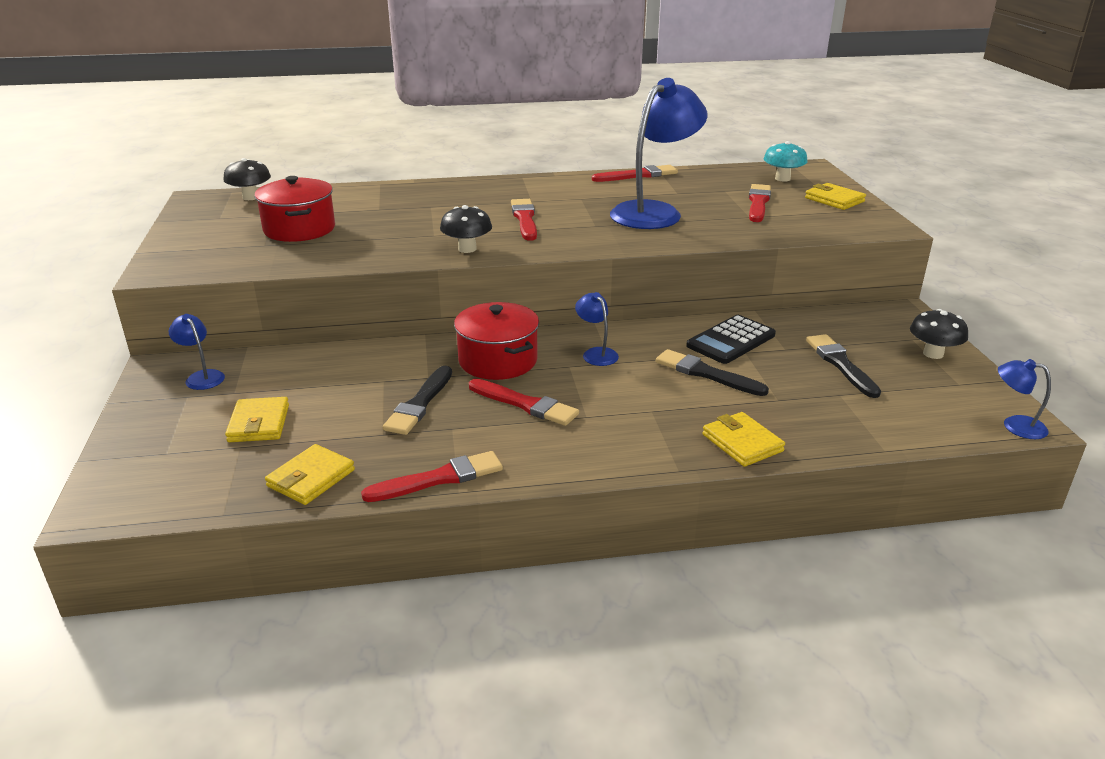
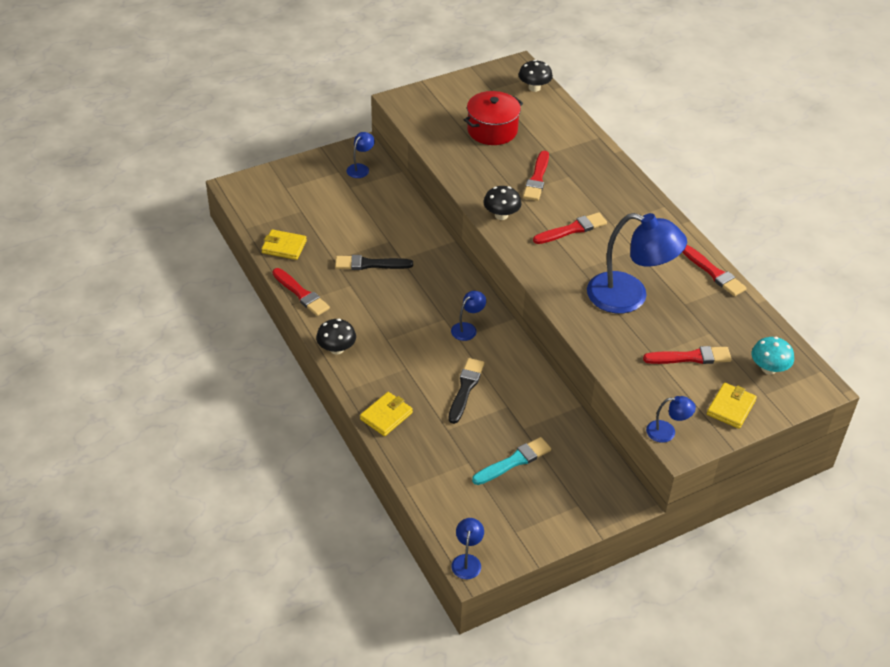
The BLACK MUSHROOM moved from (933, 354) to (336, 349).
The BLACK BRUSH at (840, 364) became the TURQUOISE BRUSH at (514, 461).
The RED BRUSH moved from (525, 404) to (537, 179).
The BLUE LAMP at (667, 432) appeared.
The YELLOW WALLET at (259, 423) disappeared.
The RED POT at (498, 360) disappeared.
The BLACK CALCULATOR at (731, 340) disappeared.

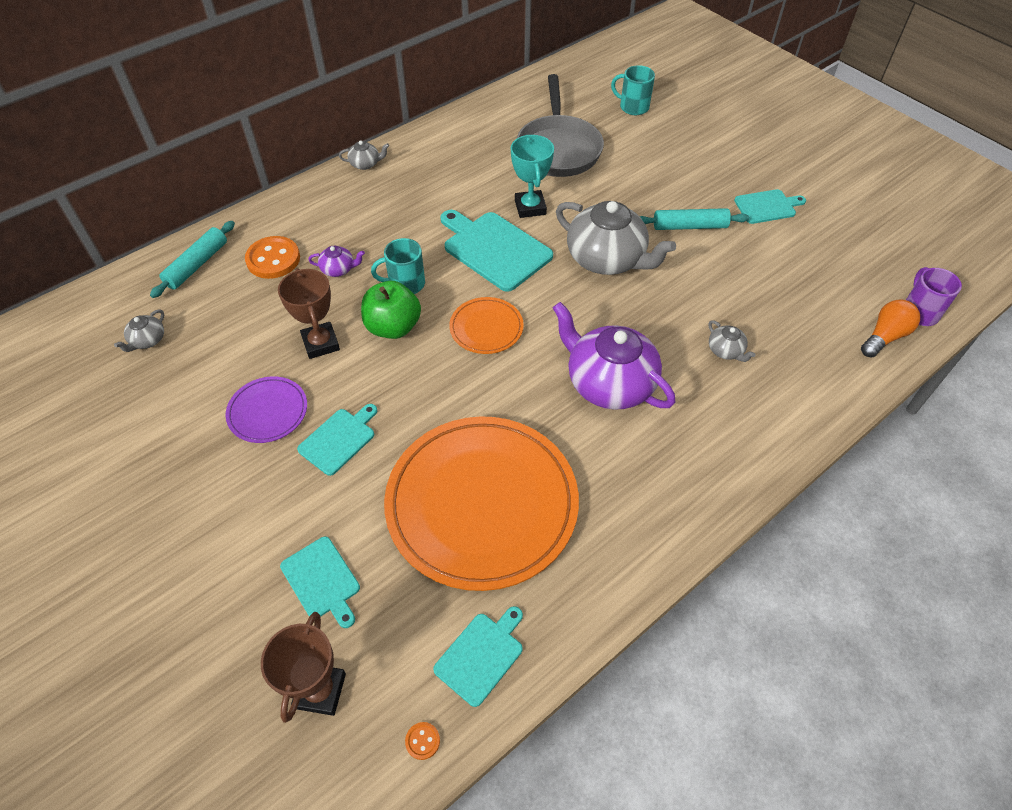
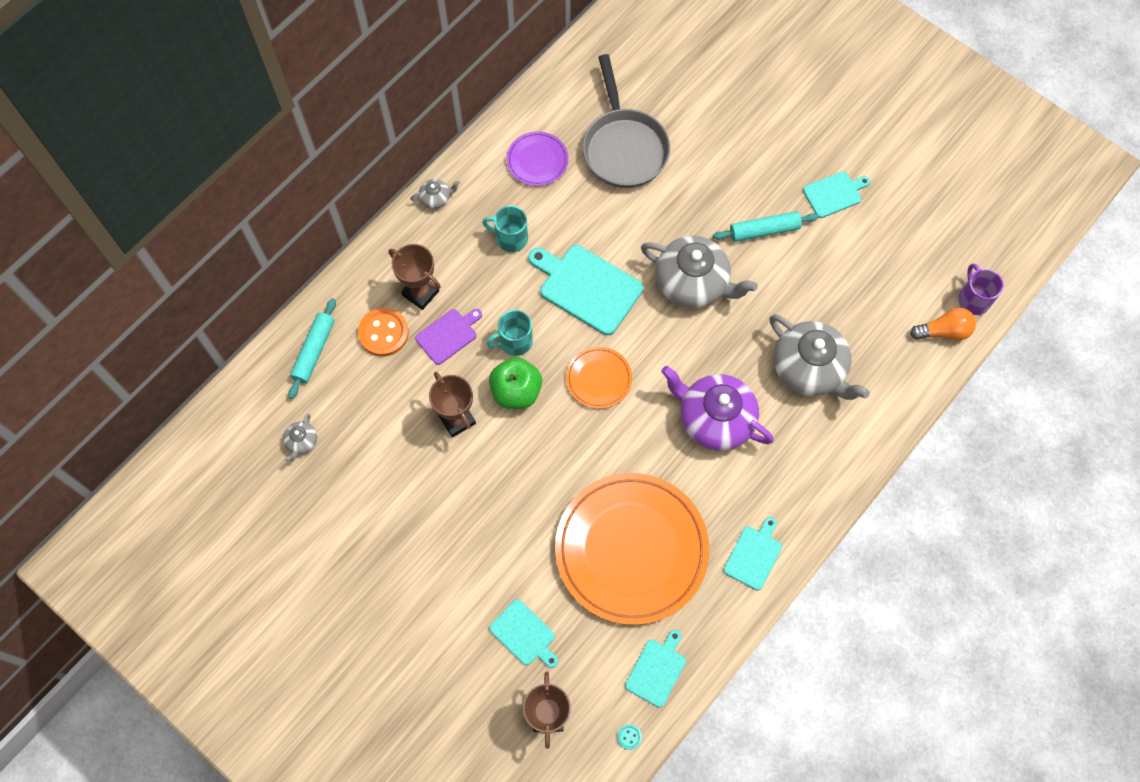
The BROWN TROPHY at (420, 293) appeared.
The PURPLE TEAPOT at (338, 269) was replaced by the PURPLE CUTTING BOARD at (448, 335).
The TURQUOISE MUG moved from (633, 107) to (510, 238).
The PURPLE PLATE moved from (268, 412) to (537, 160).
The ORANGE BUTTON at (422, 741) became the TURQUOISE BUTTON at (629, 737).
The TURQUOISE CUTTING BOARD moved from (339, 439) to (754, 555).
The GREY TEAPOT at (725, 351) changed to 2.32 times the size.
The ORANGE LIGHT BULB at (884, 337) turned 45 degrees clockwise.
The TURQUOISE TROPHY at (530, 207) disappeared.

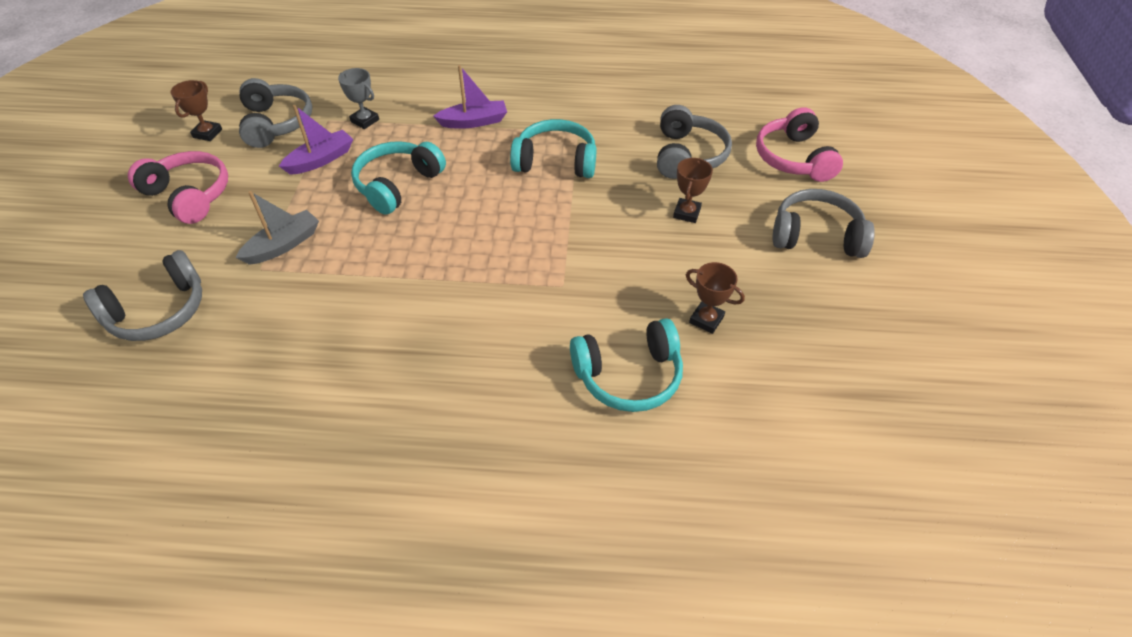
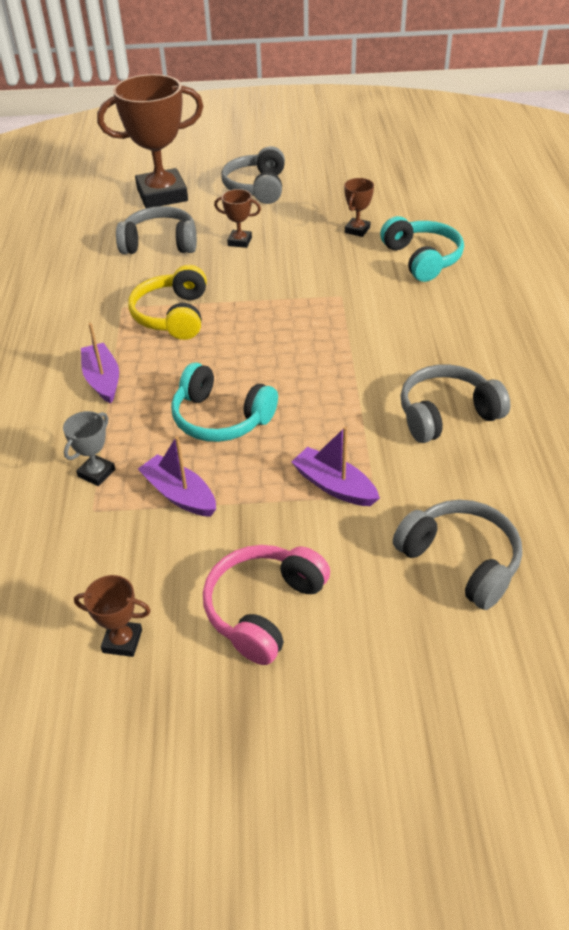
The PINK HEADPHONES at (793, 158) was replaced by the BROWN TROPHY at (162, 195).
The TURQUOISE HEADPHONES at (555, 161) became the YELLOW HEADPHONES at (173, 315).
The GREY BOAT at (283, 245) became the PURPLE BOAT at (334, 486).
The GREY HEADPHONES moved from (276, 123) to (446, 414).

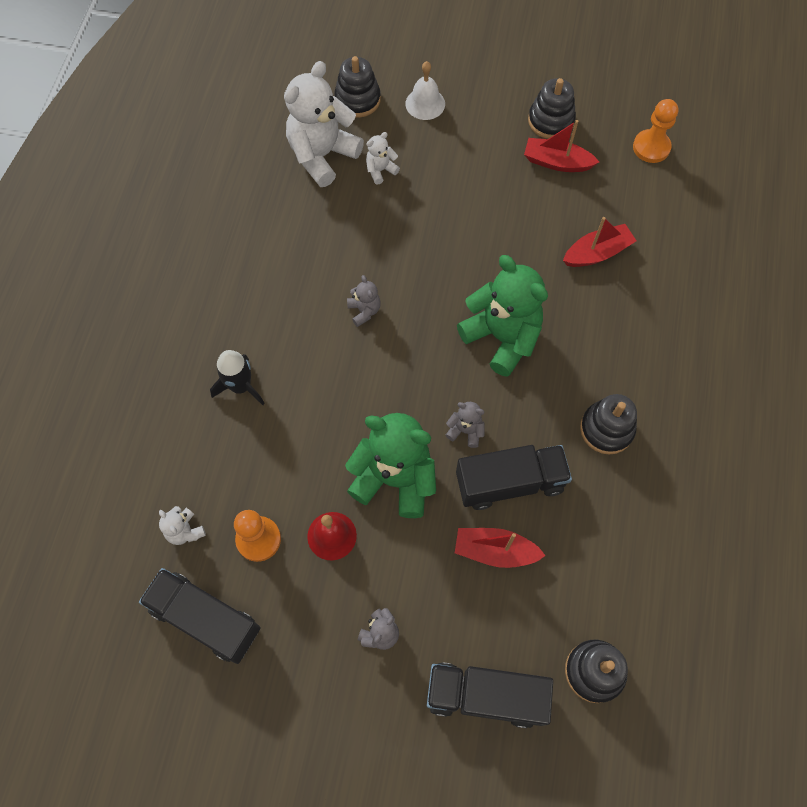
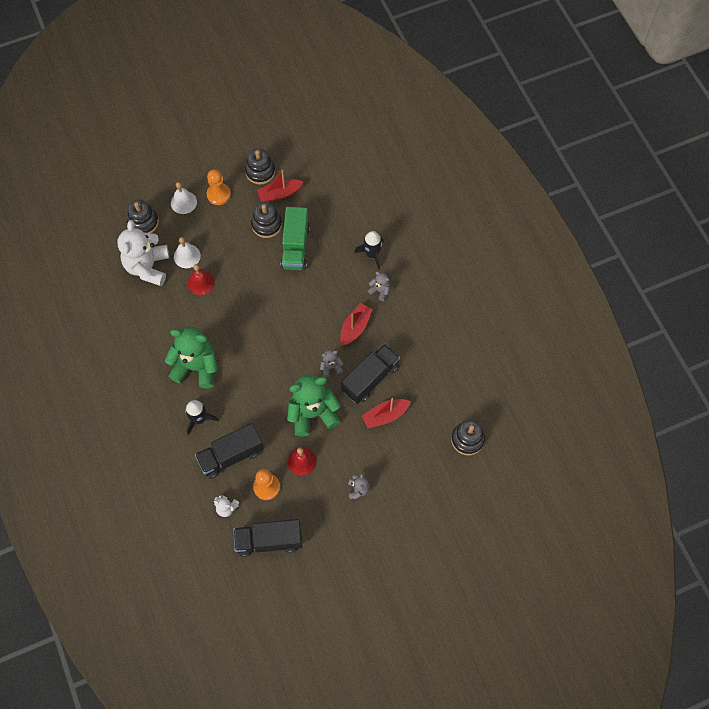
The GREEN TEDDY BEAR moved from (502, 337) to (196, 367).
The WHITE TEDDY BEAR at (380, 170) was replaced by the WHITE BELL at (187, 256).
The RED BELL at (201, 282) appeared.
The BLACK TRUCK moved from (485, 696) to (231, 455).
The ORANGE PAWN moved from (651, 147) to (218, 194).
The BLACK STACKING TOY moved from (606, 429) to (266, 224).
The GREEN TRUCK at (295, 247) appeared.
The RED BOAT moved from (597, 253) to (355, 327).
The BLACK ROCKET at (372, 254) appeared.
The GREY TEDDY BEAR moved from (364, 311) to (380, 291).

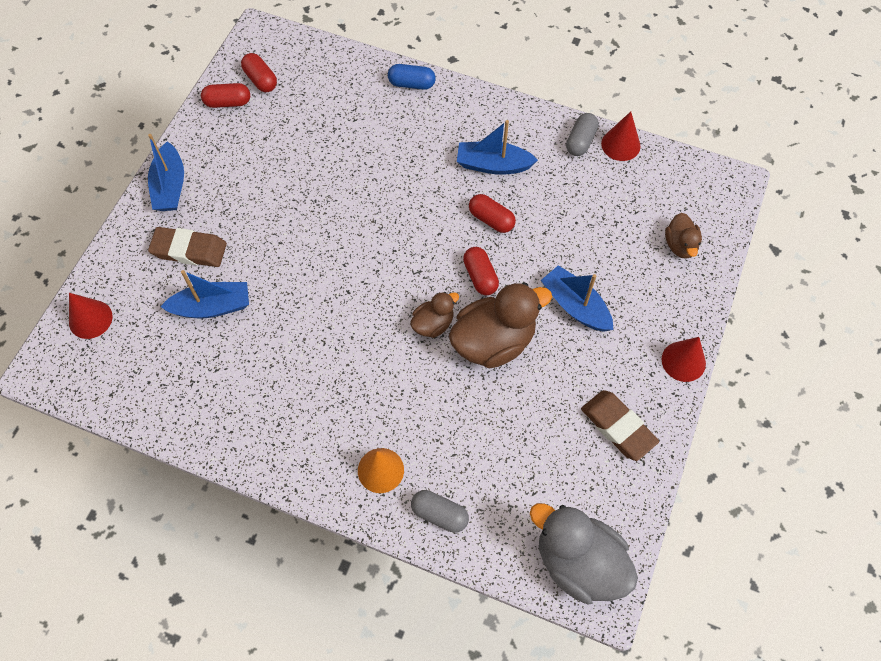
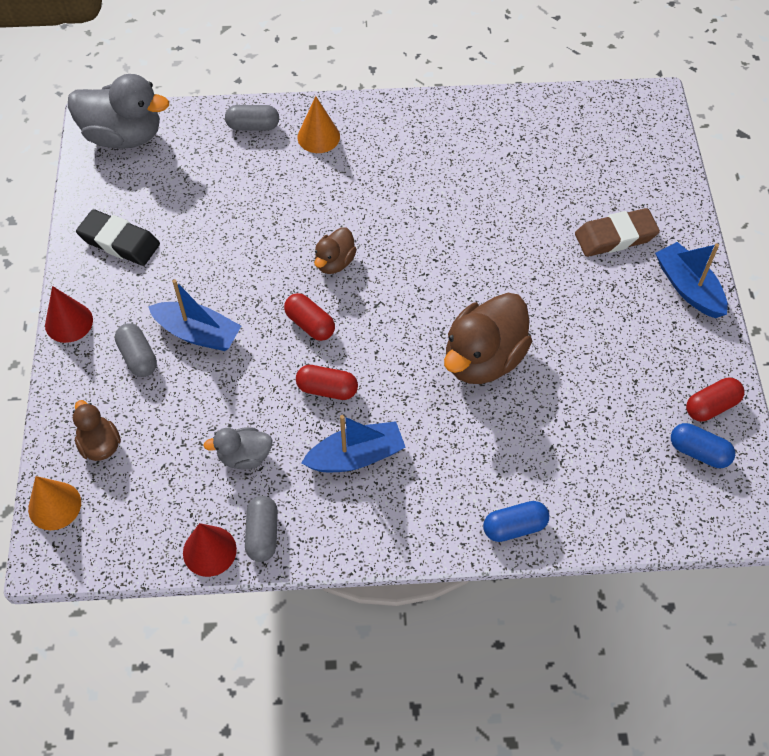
The ORANGE CONE at (54, 505) appeared.
The BROWN ERASER at (618, 427) became the BLACK ERASER at (119, 242).
The GREY CAPSULE at (138, 357) appeared.
The GREY DUCK at (244, 456) appeared.
The BROWN DUCK moved from (493, 341) to (483, 359).
The RED CAPSULE at (260, 80) became the BLUE CAPSULE at (699, 452).
The RED CONE at (90, 319) disappeared.
The BLUE BOAT at (212, 307) disappeared.

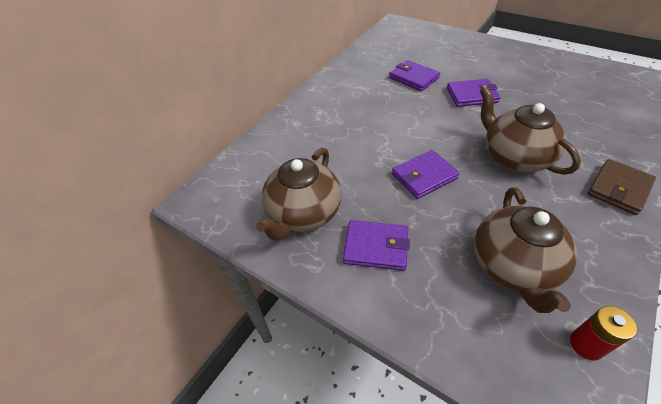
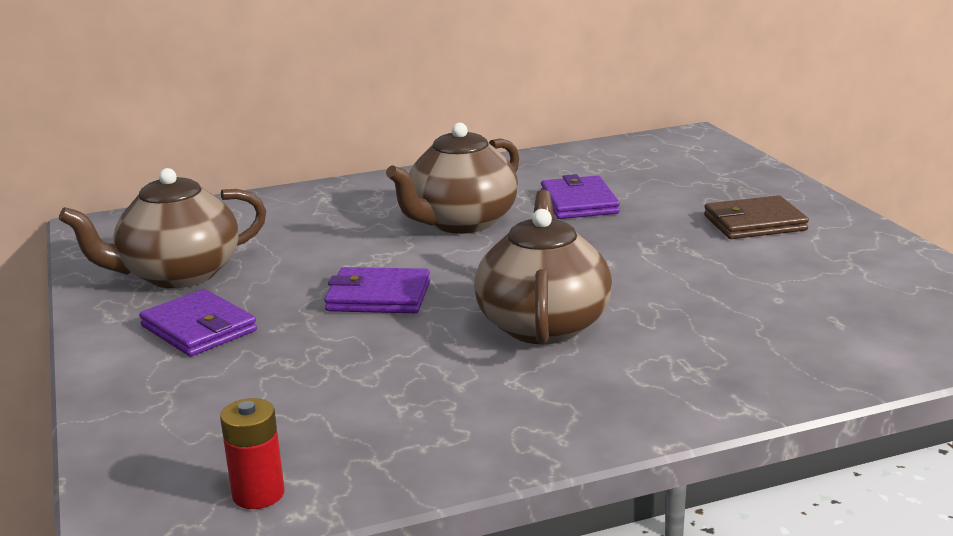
The BROWN TEAPOT moved from (513, 266) to (461, 223).
The BROWN WALLET moved from (619, 188) to (754, 223).
The PURPLE WALLET at (472, 95) disappeared.

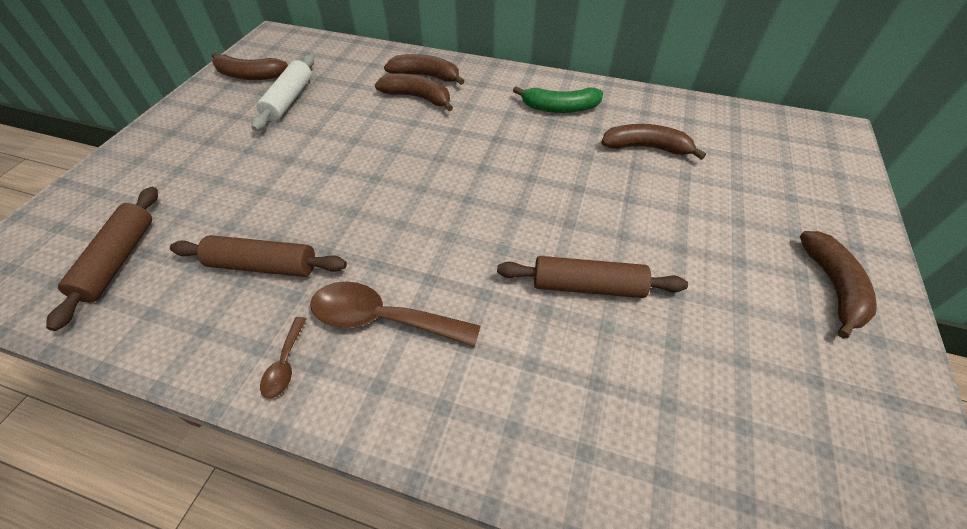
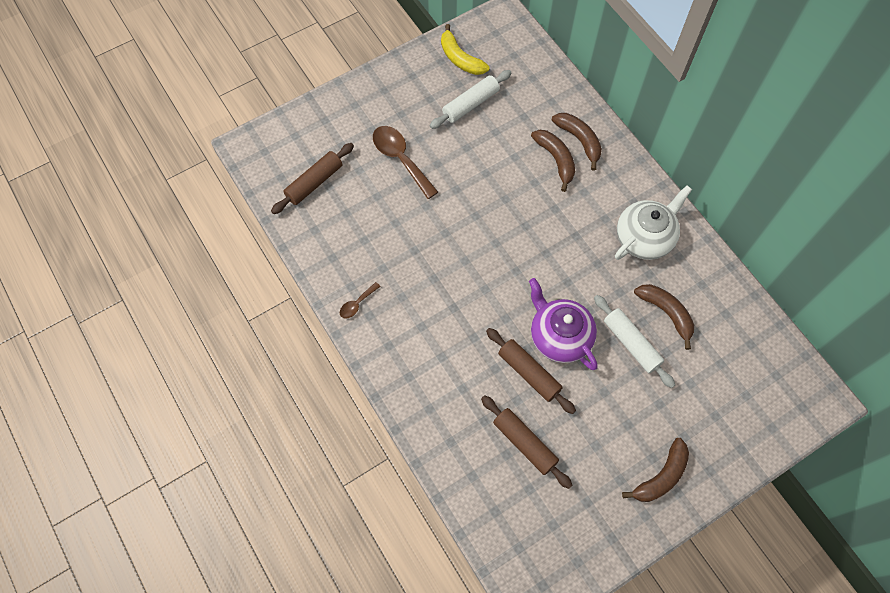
The BROWN SPOON moved from (382, 319) to (400, 159).
The BROWN BANANA at (249, 75) became the YELLOW BANANA at (460, 58).
The BROWN ROLLING PIN moved from (263, 265) to (524, 443).
The PURPLE TEAPOT at (559, 336) appeared.
The WHITE ROLLING PIN at (631, 344) appeared.
The GREEN BANANA at (559, 108) was replaced by the WHITE TEAPOT at (644, 238).

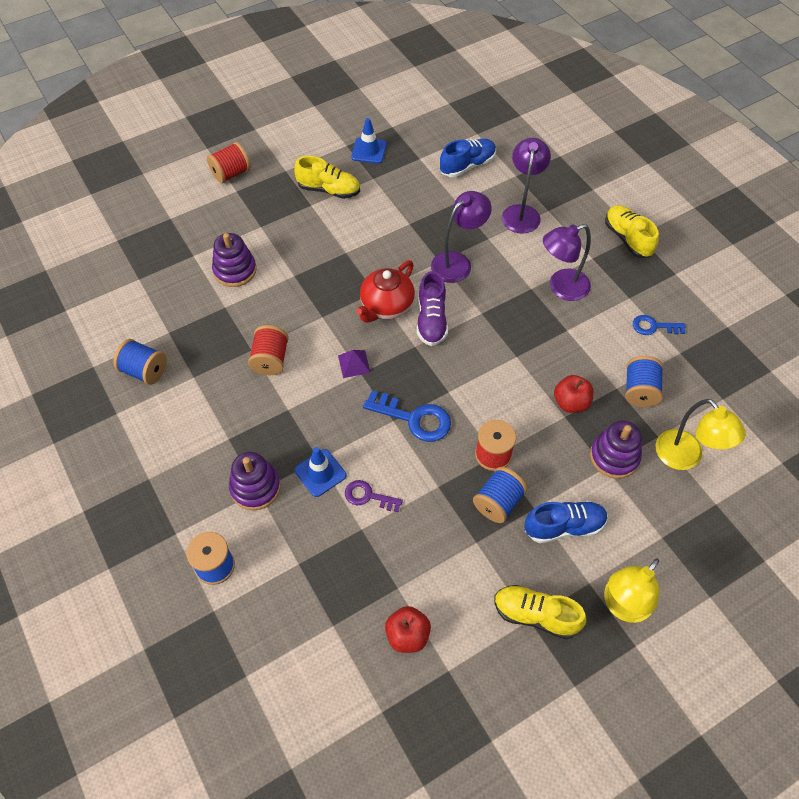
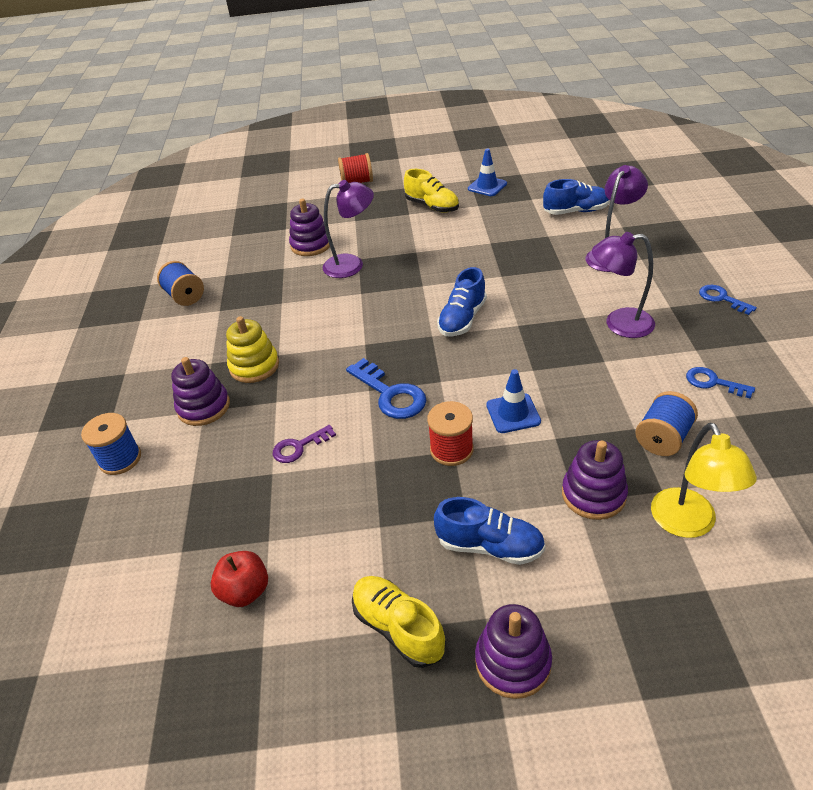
The YELLOW STACKING TOY at (254, 366) appeared.
The PURPLE KEY at (368, 496) turned 75 degrees counterclockwise.
The PURPLE LAMP moved from (457, 262) to (352, 264).
The PURPLE SHOE at (431, 320) became the BLUE SHOE at (462, 319).
The YELLOW LAMP at (622, 606) was replaced by the PURPLE STACKING TOY at (513, 662).
The BLUE TRAFFIC CONE moved from (320, 473) to (513, 413).
The YELLOW SHOE at (627, 238) was replaced by the BLUE KEY at (722, 298).
The RED SPOOL at (270, 360) disappeared.
The PURPLE PYRAMID at (354, 364) disappeared.
The RED TEAPOT at (386, 306) disappeared.
The BLUE SPOOL at (498, 502) disappeared.
The RED APPLE at (571, 403) disappeared.

